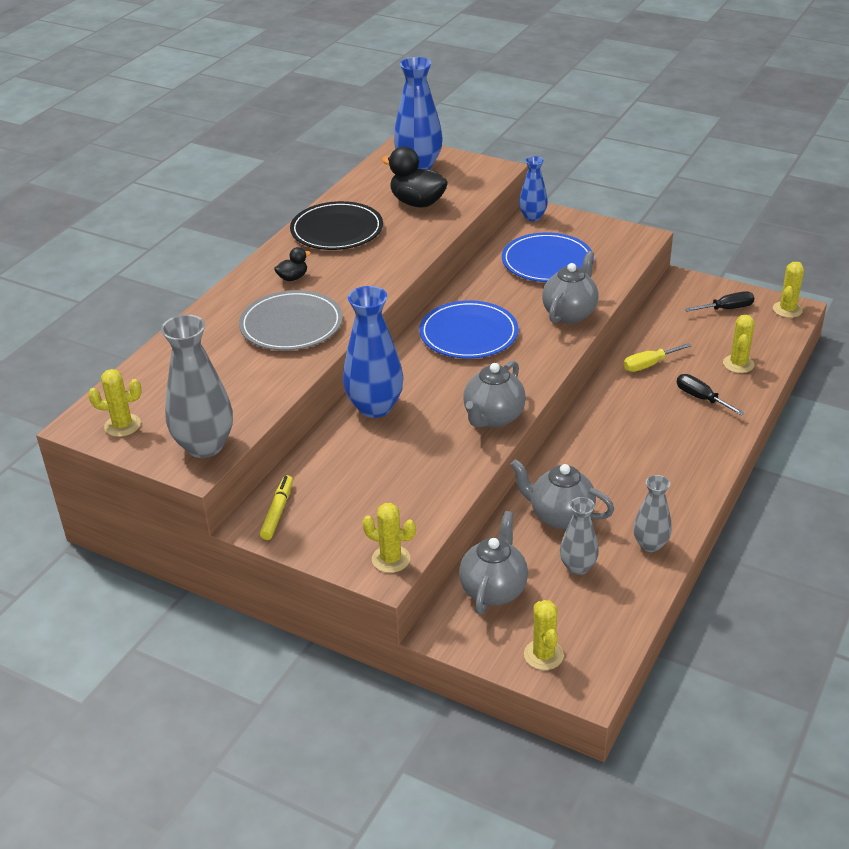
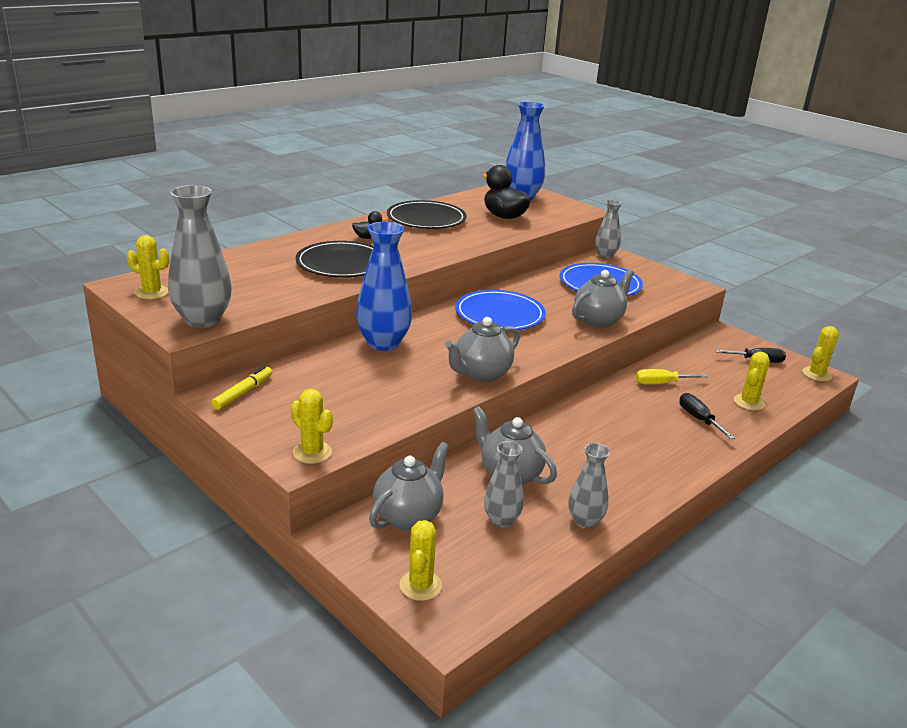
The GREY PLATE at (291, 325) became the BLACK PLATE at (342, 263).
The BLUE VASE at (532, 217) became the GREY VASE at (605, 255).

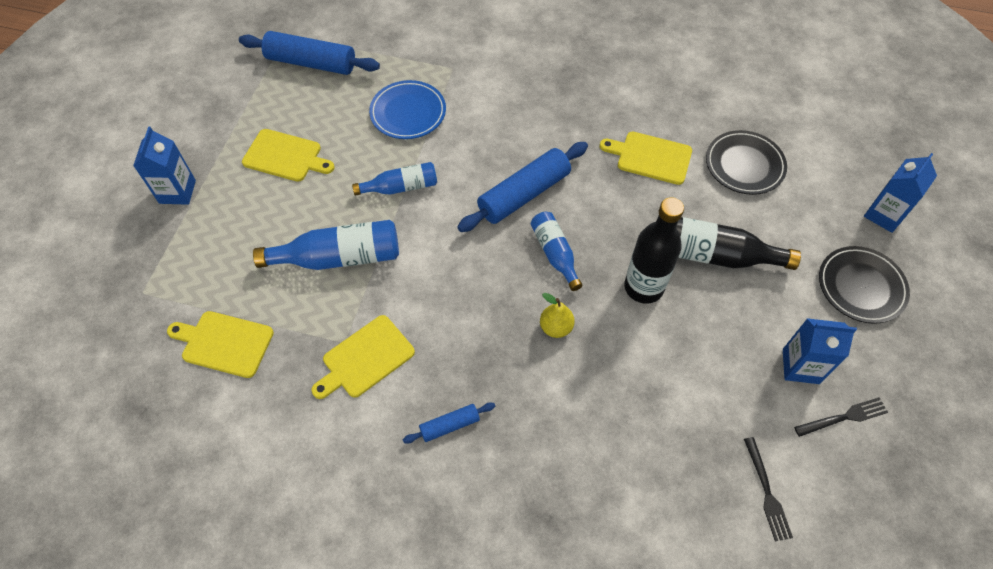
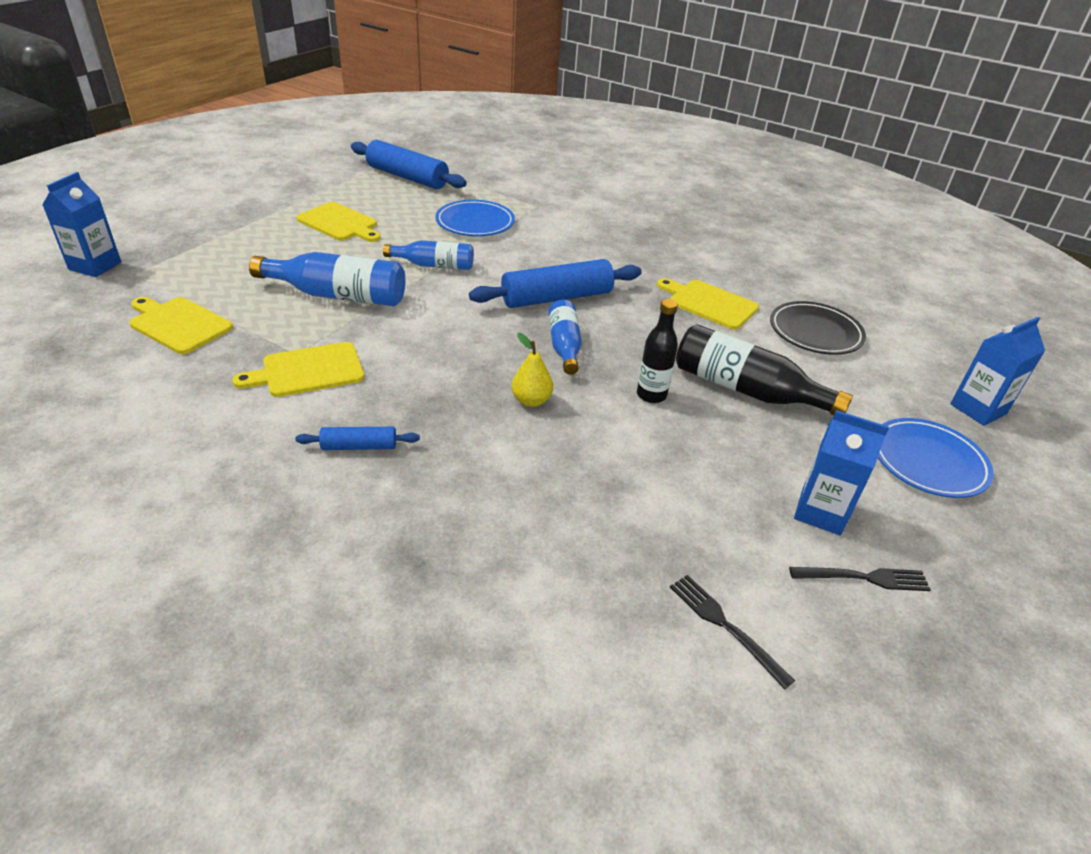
The BLUE CARTON moved from (177, 192) to (95, 266).
The BLACK BOTTLE at (643, 287) changed to 0.63 times the size.
The BLACK FORK at (767, 493) turned 135 degrees clockwise.
The BLACK PLATE at (861, 287) became the BLUE PLATE at (928, 462).

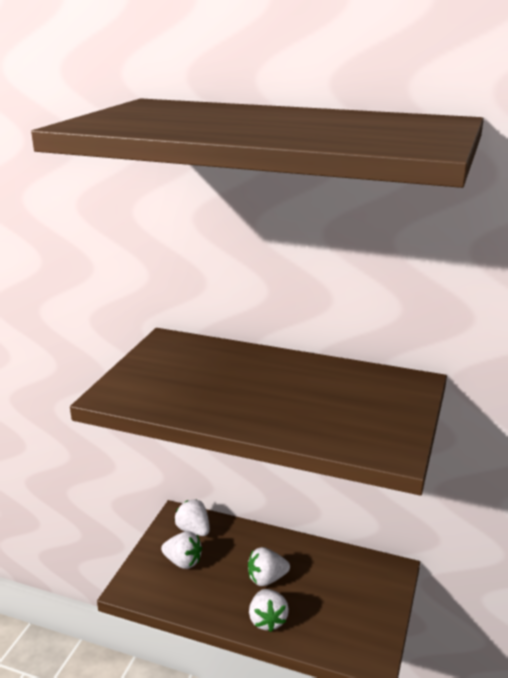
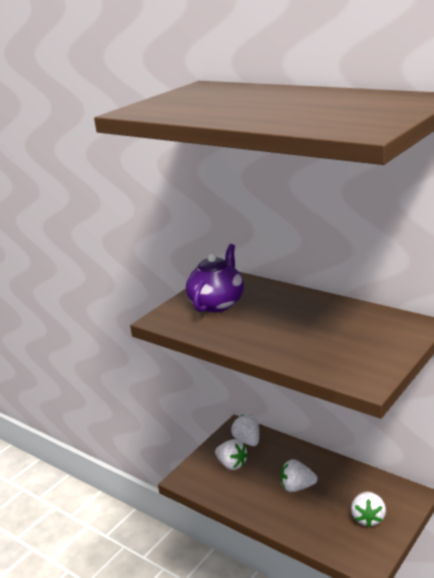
The PURPLE TEAPOT at (217, 303) appeared.
The WHITE STRAWBERRY moved from (267, 620) to (368, 518).

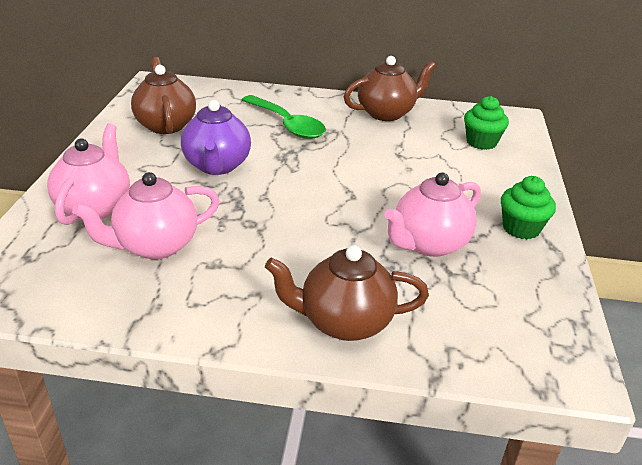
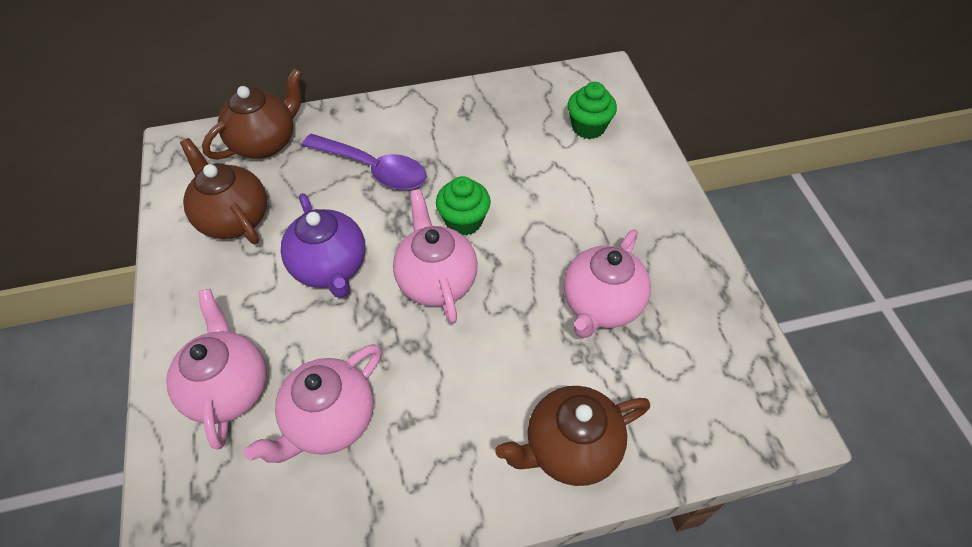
The BROWN TEAPOT moved from (386, 113) to (265, 143).
The GREEN SPOON at (287, 125) became the PURPLE SPOON at (374, 169).
The PINK TEAPOT at (436, 280) appeared.
The GREEN CUPCAKE moved from (521, 228) to (464, 221).

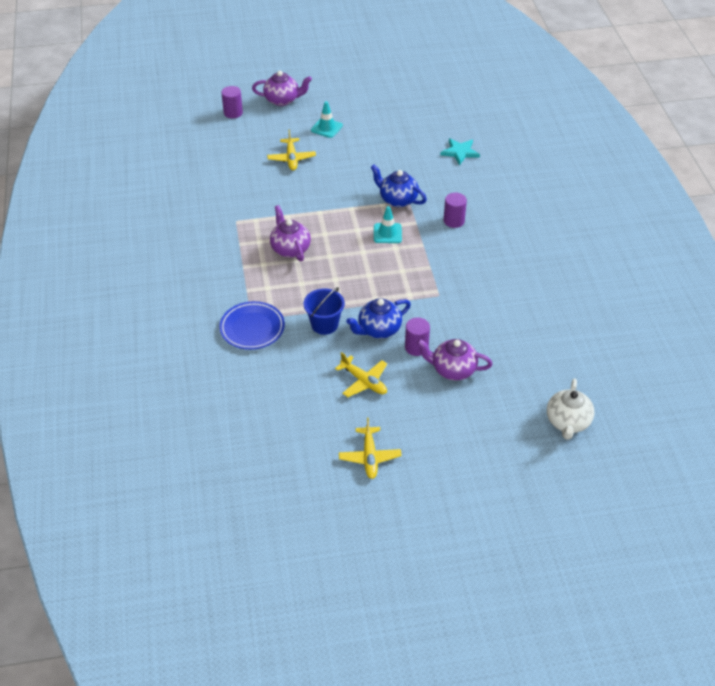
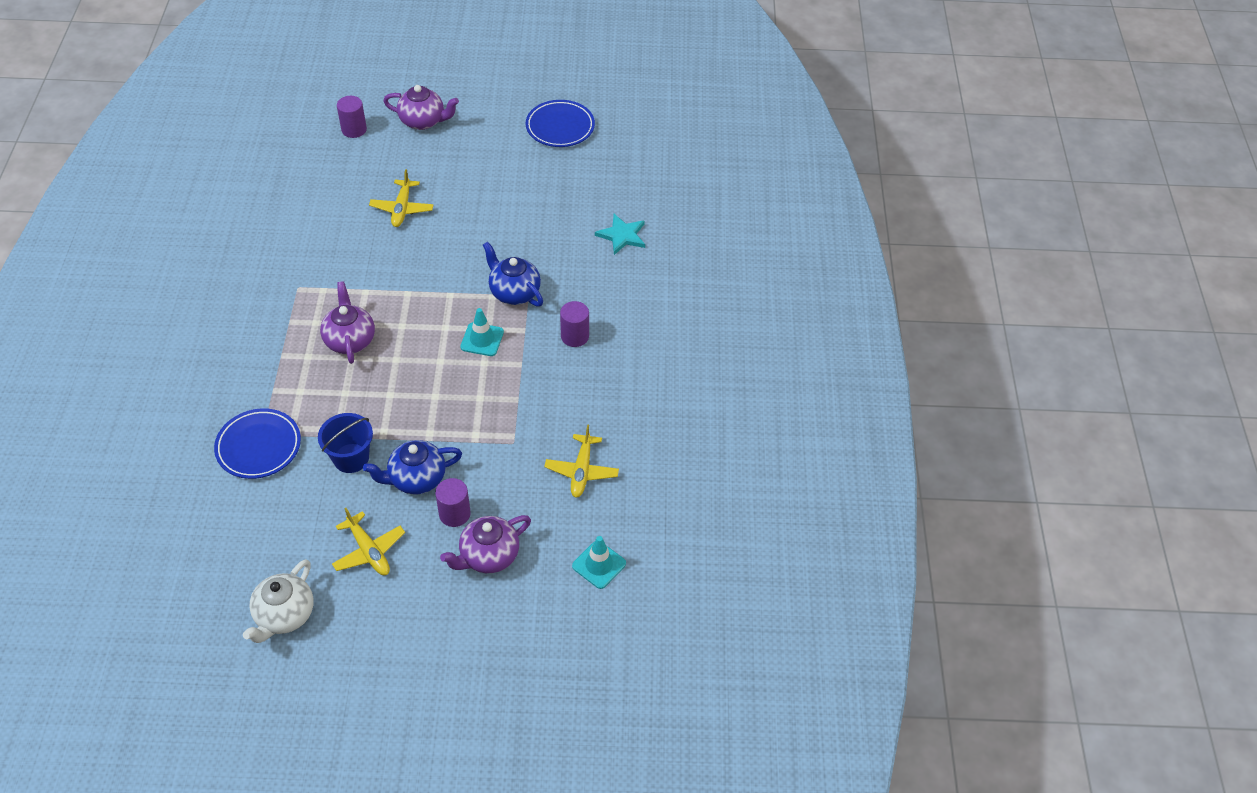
The WHITE TEAPOT moved from (567, 422) to (284, 615).
The PURPLE TEAPOT at (453, 370) turned 60 degrees counterclockwise.
The BLUE PLATE at (560, 127) appeared.
The YELLOW PLANE moved from (370, 457) to (582, 471).
The TURQUOISE TRAFFIC CONE moved from (326, 128) to (599, 565).

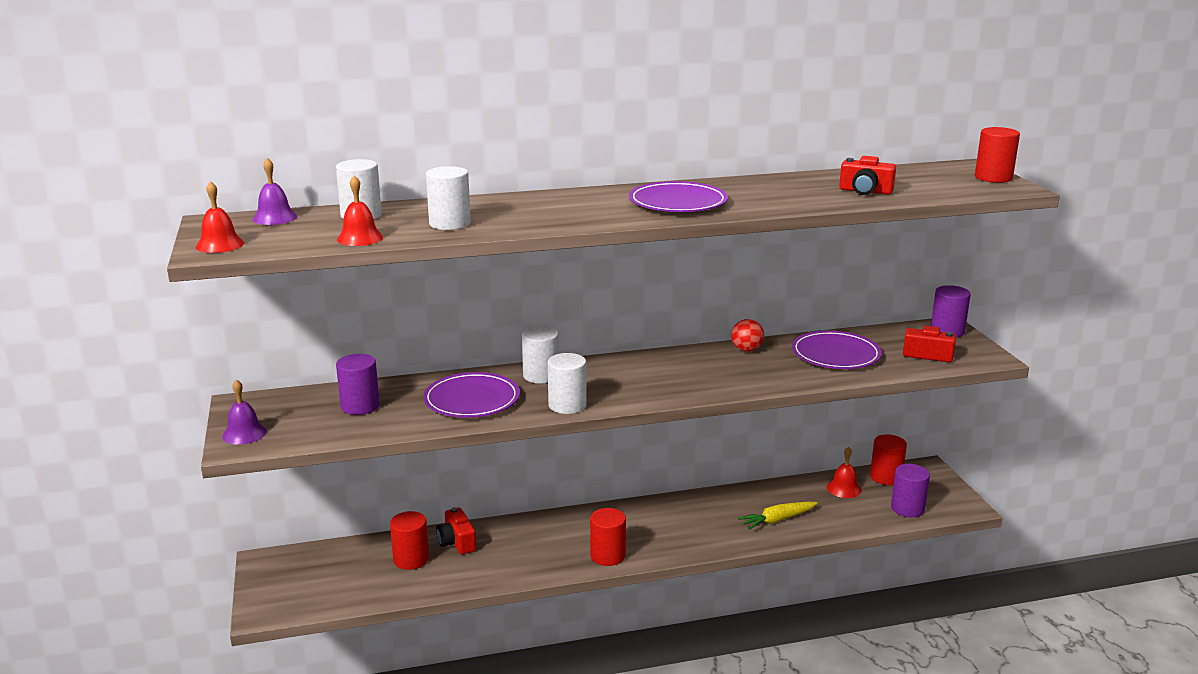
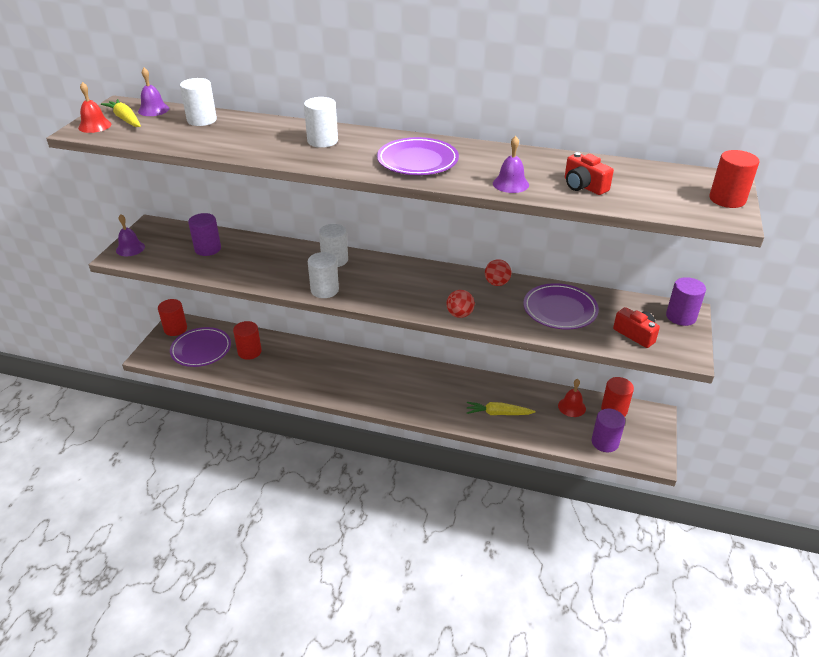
The YELLOW CARROT at (125, 119) appeared.
The RED CYLINDER moved from (607, 556) to (175, 329).
The PURPLE PLATE moved from (472, 400) to (201, 349).
The WHITE CYLINDER moved from (450, 224) to (322, 141).
The RED BALL at (459, 314) appeared.
The PURPLE BELL at (510, 184) appeared.
The RED BELL at (360, 238) disappeared.
The RED CAMERA at (457, 542) disappeared.

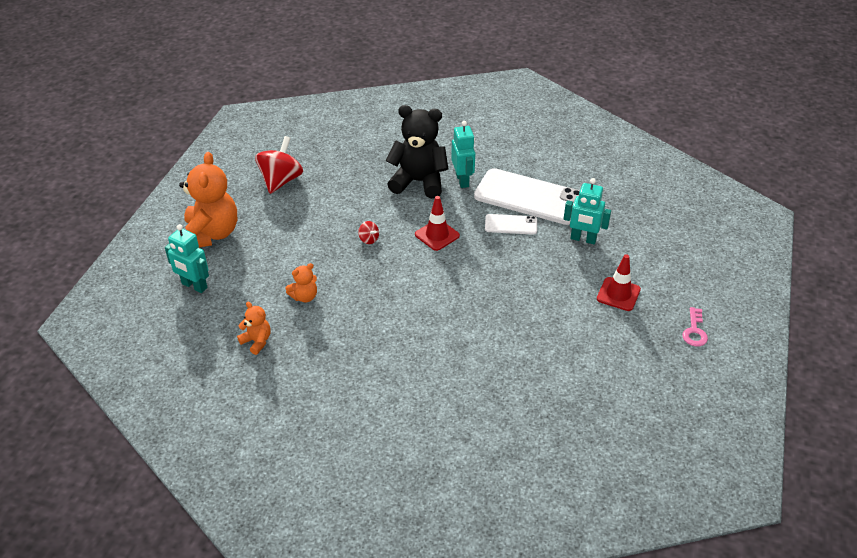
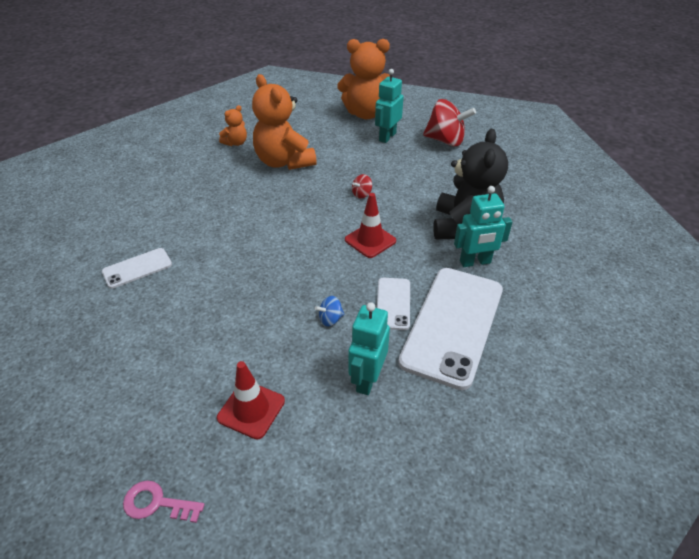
The WHITE PHONE at (137, 268) appeared.
The ORANGE TEDDY BEAR at (304, 297) changed to 2.11 times the size.
The BLUE SPINNING TOP at (330, 319) appeared.
The TURQUOISE ROBOT moved from (194, 286) to (387, 137).

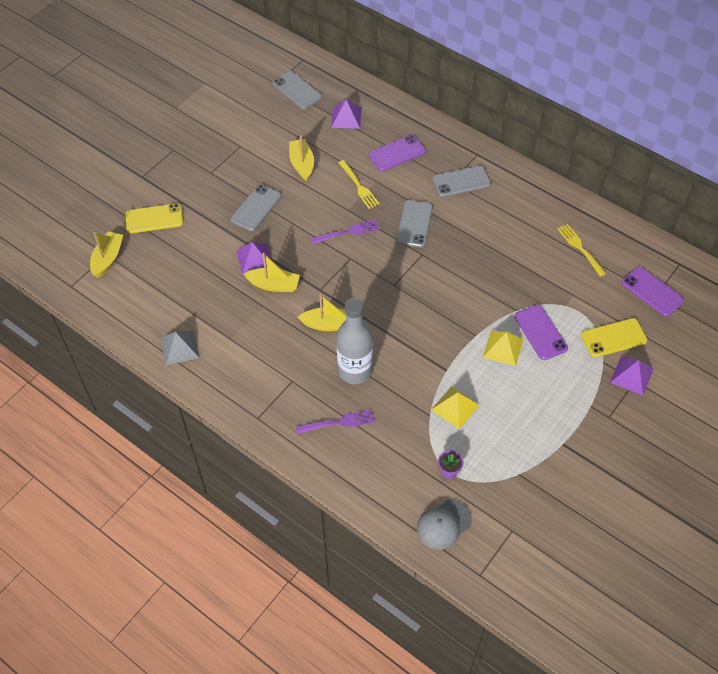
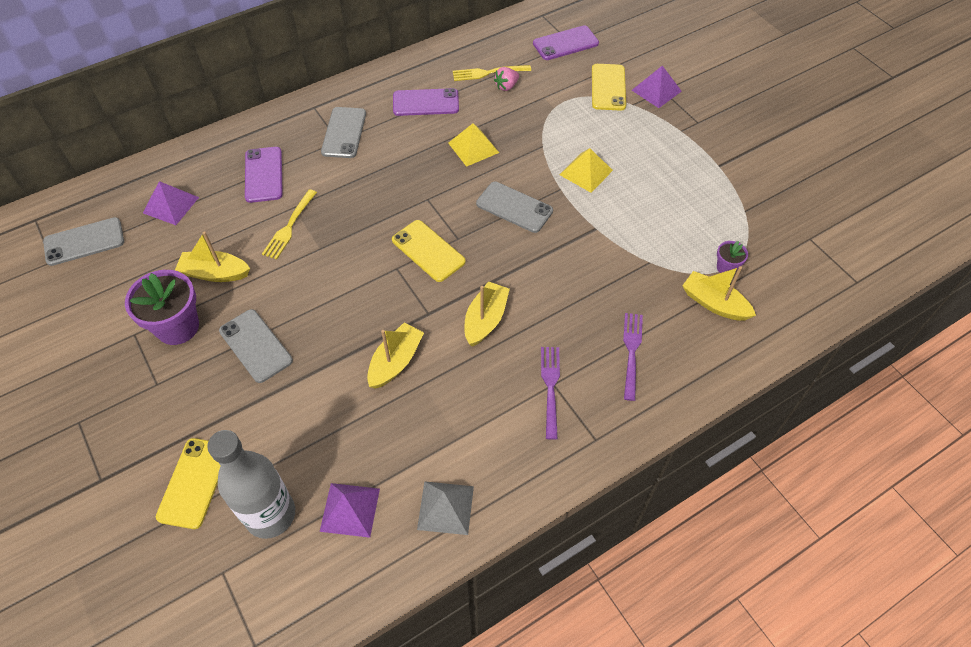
The PURPLE FLOWER POT at (177, 327) appeared.
The GREY BOTTLE moved from (355, 371) to (270, 514).
The YELLOW FORK at (358, 186) turned 120 degrees clockwise.
The PURPLE PYRAMID moved from (254, 259) to (350, 509).
The YELLOW PHONE at (428, 251) appeared.
The PURPLE PHONE moved from (540, 332) to (426, 103).
The YELLOW PYRAMID moved from (455, 407) to (473, 147).
The GREY PHONE moved from (414, 224) to (514, 207).
The PINK STRAWBERRY at (506, 86) appeared.
The PURPLE FORK moved from (347, 232) to (550, 388).
The YELLOW BOAT moved from (108, 259) to (714, 303).
The GREY CAP at (443, 524) disappeared.

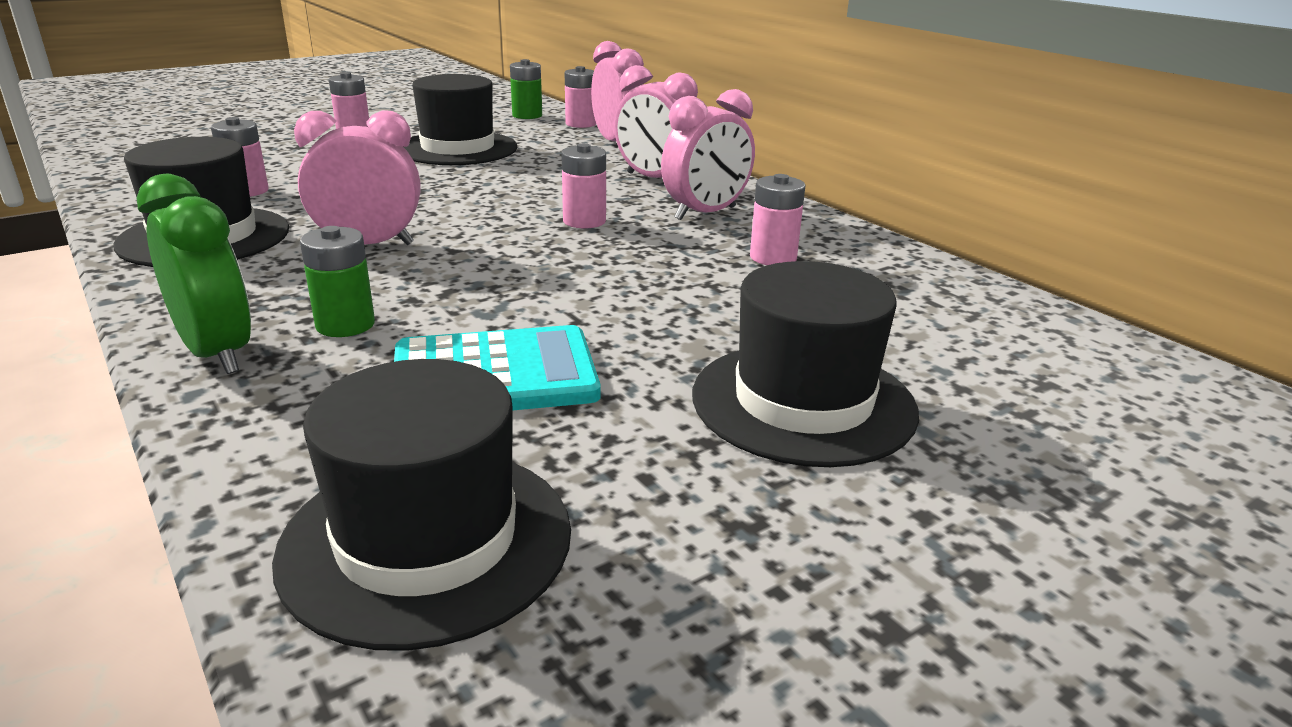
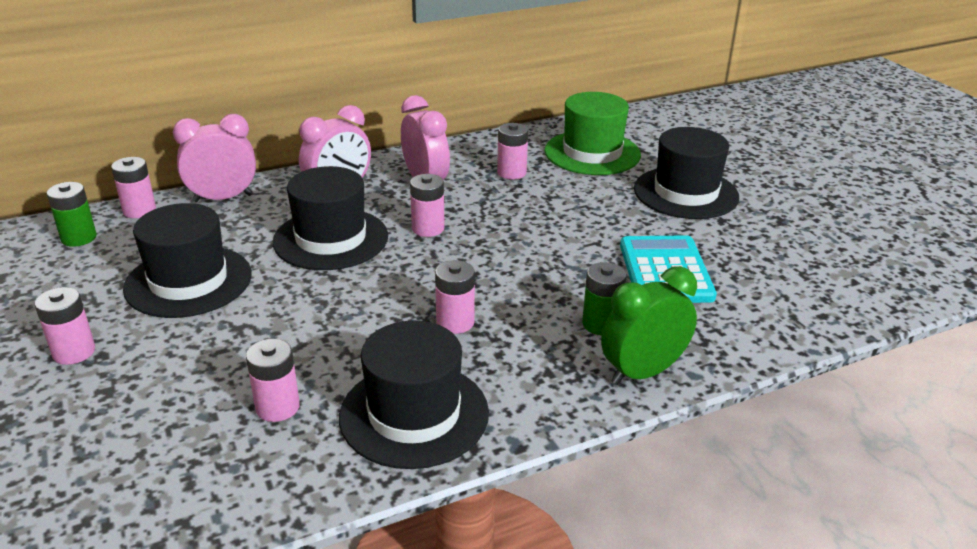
The BLACK HAT moved from (427, 541) to (331, 239).
The PINK CLOCK at (368, 245) was replaced by the PINK BATTERY at (455, 322).
The GREEN HAT at (592, 153) appeared.

